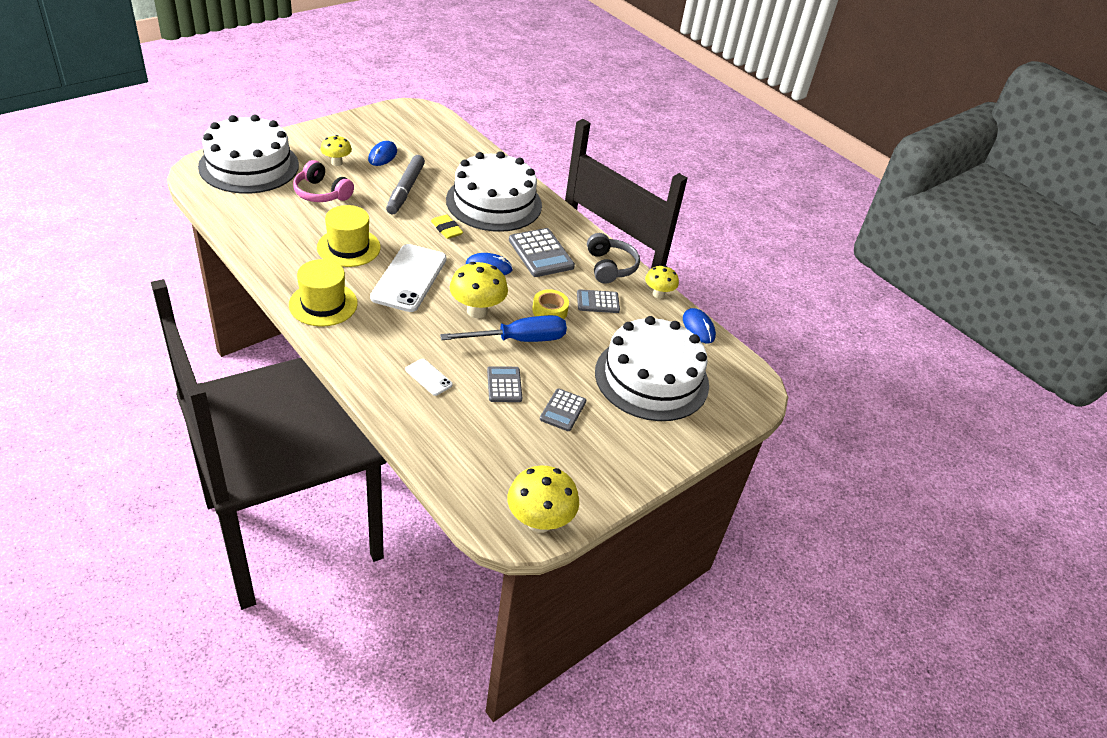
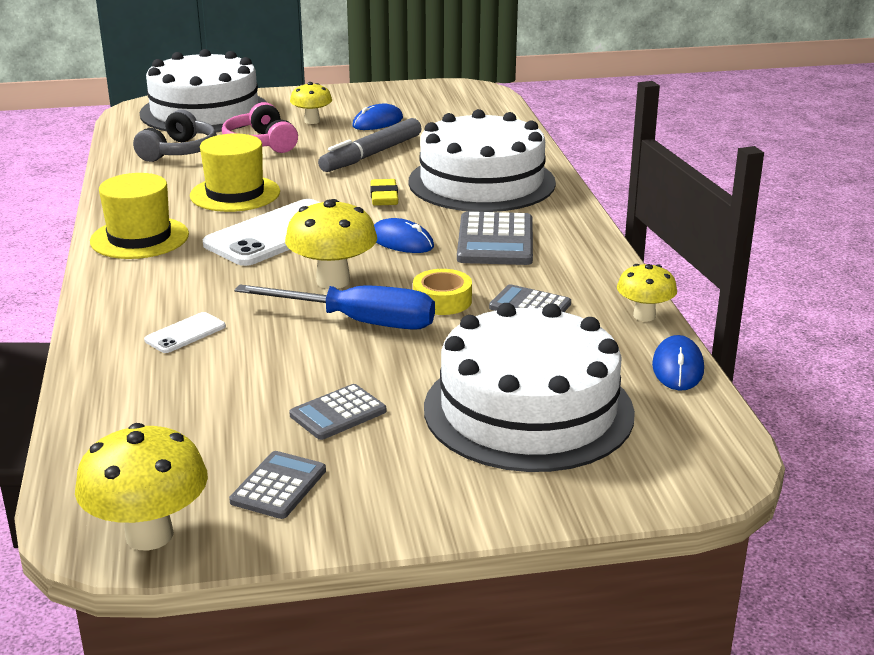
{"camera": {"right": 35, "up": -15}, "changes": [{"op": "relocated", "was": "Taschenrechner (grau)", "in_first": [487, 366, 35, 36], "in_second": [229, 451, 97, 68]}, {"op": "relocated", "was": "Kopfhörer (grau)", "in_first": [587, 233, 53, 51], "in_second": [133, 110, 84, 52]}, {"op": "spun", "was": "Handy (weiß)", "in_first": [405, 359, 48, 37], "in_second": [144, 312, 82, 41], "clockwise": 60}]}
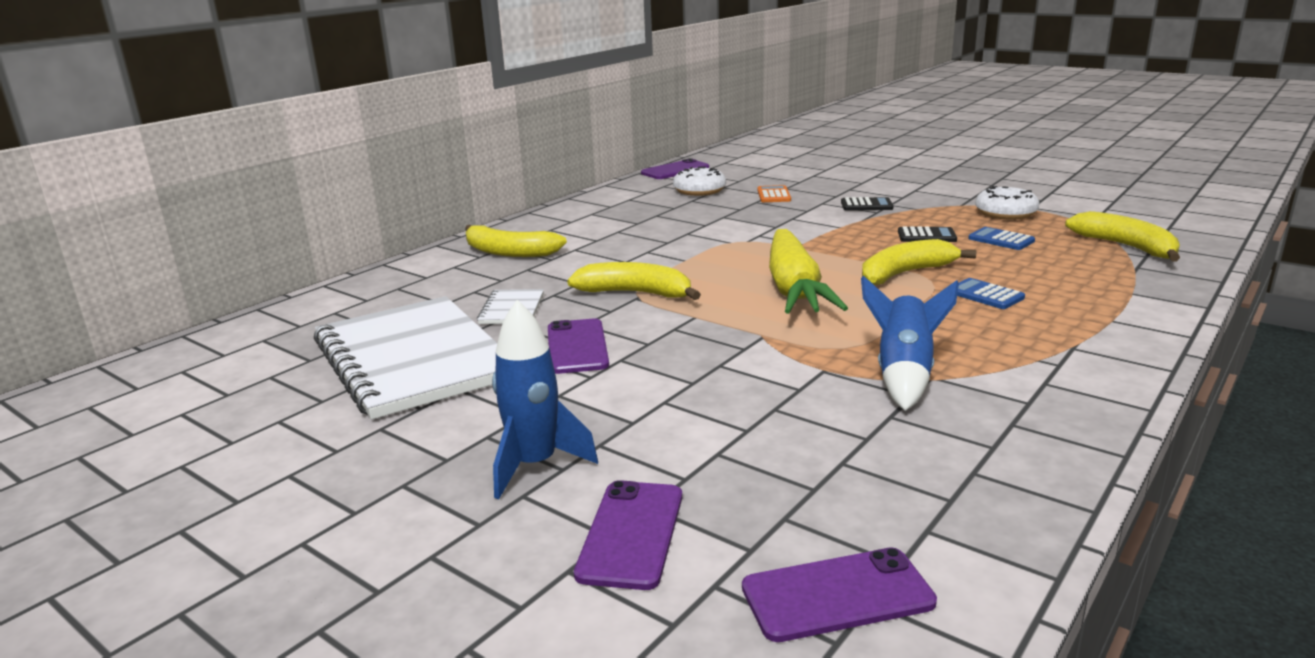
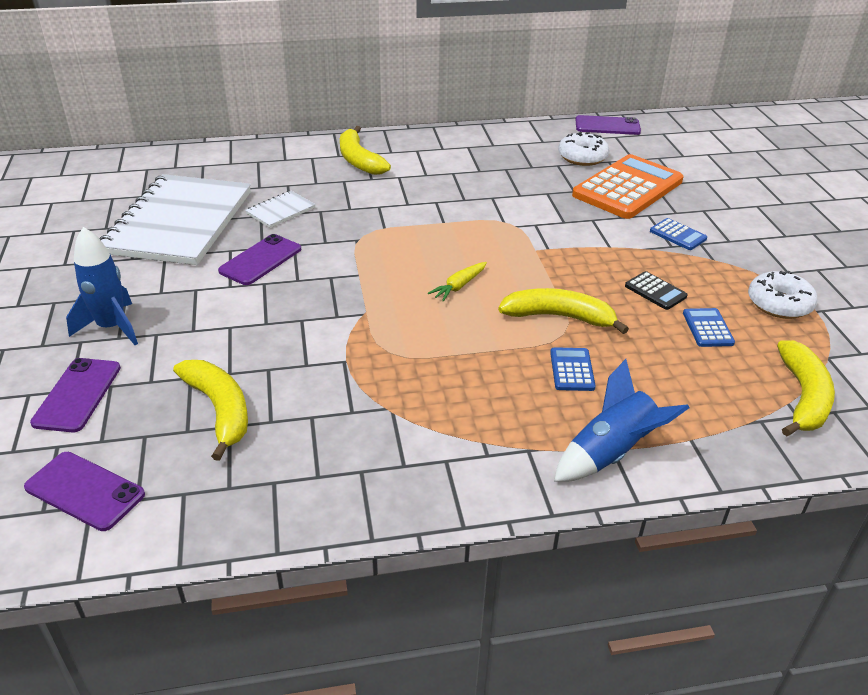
{"camera": {"right": 40, "up": 15}, "changes": [{"op": "relocated", "was": "Banane (gelb)", "in_first": [567, 262, 134, 38], "in_second": [173, 360, 75, 101]}, {"op": "relocated", "was": "Rakete (blau)", "in_first": [861, 275, 98, 136], "in_second": [554, 359, 136, 123]}, {"op": "colour", "was": "Taschenrechner (schwarz)", "now": "Taschenrechner (blau)", "in_first": [841, 197, 52, 14], "in_second": [650, 218, 57, 32]}, {"op": "spun", "was": "Handy (lila)", "in_first": [574, 480, 108, 110], "in_second": [30, 358, 91, 74], "clockwise": -45}, {"op": "size", "was": "Taschenrechner (orange)", "in_first": [757, 185, 34, 17], "in_second": [572, 154, 112, 65], "ratio": 2.35}, {"op": "size", "was": "Karotte (gelb)", "in_first": [769, 229, 79, 85], "in_second": [428, 262, 59, 40], "ratio": 0.41}]}
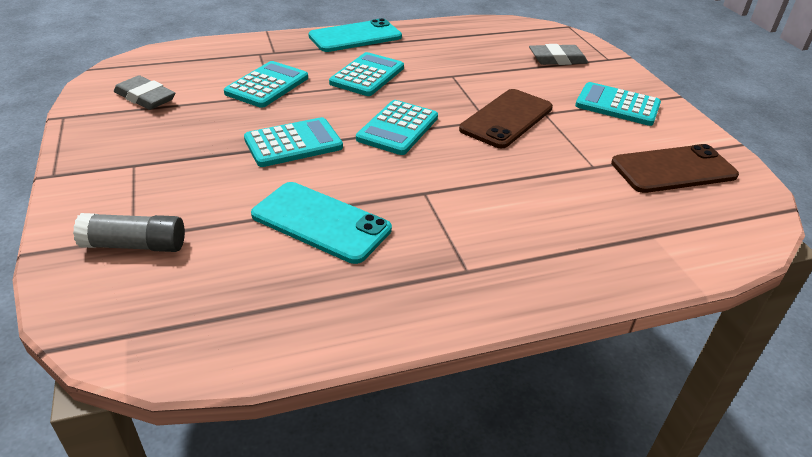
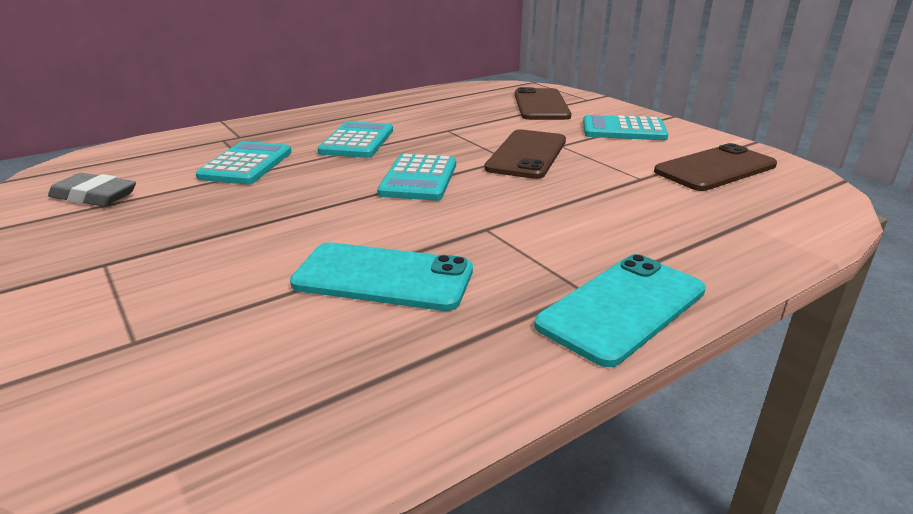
{"camera": {"right": -15, "up": -10}, "changes": [{"op": "missing", "was": "Klebestift (grau)", "in_first": [73, 213, 112, 39]}, {"op": "missing", "was": "Taschenrechner (türkis)", "in_first": [244, 117, 99, 50]}, {"op": "relocated", "was": "Handy (türkis)", "in_first": [308, 18, 94, 34], "in_second": [534, 254, 172, 113]}, {"op": "exchanged", "was": "Radiergummi (grau)", "now": "Handy (braun)", "in_first": [529, 44, 59, 21], "in_second": [515, 87, 56, 33]}]}
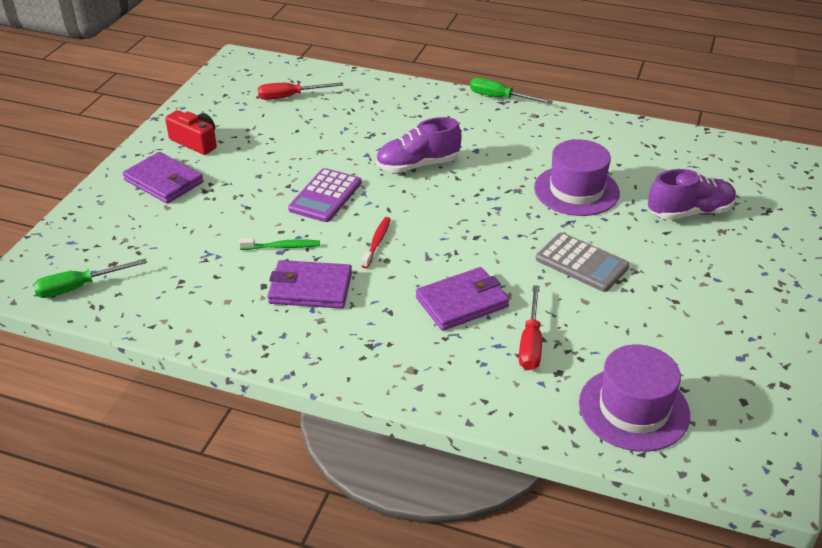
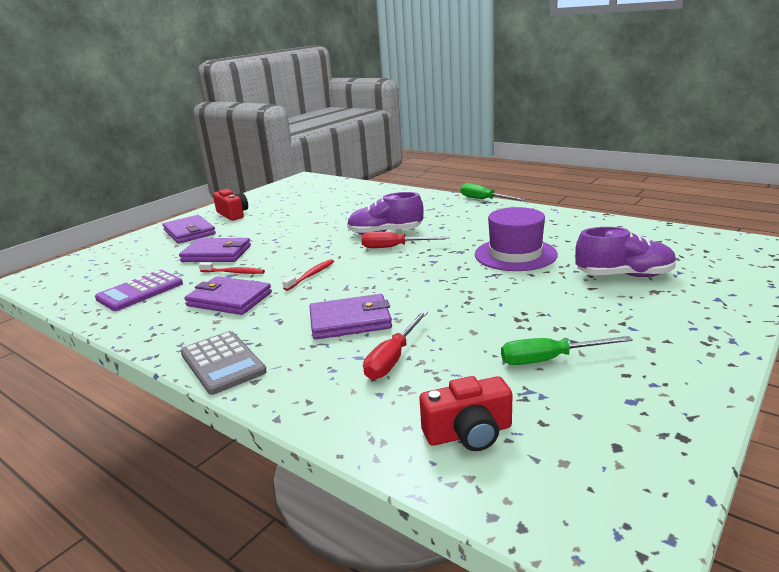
{"camera": {"right": 20, "up": -15}, "changes": [{"op": "appeared", "now": "Geldbörse (lila)", "in_second": [179, 238, 72, 24]}, {"op": "relocated", "was": "Schraubenzieher (grün)", "in_first": [33, 258, 114, 40], "in_second": [501, 336, 132, 29]}, {"op": "relocated", "was": "Schraubenzieher (rot)", "in_first": [258, 82, 85, 18], "in_second": [361, 232, 88, 16]}, {"op": "relocated", "was": "Taschenrechner (lila)", "in_first": [288, 168, 73, 54], "in_second": [95, 270, 88, 41]}, {"op": "relocated", "was": "Taschenrechner (grau)", "in_first": [536, 232, 94, 60], "in_second": [180, 331, 86, 64]}, {"op": "exchanged", "was": "Hut (lila)", "now": "Kamera (rot)", "in_first": [579, 344, 111, 108], "in_second": [419, 376, 94, 75]}, {"op": "colour", "was": "Zahnbürste (grün)", "now": "Zahnbürste (rot)", "in_first": [239, 238, 81, 12], "in_second": [199, 262, 66, 12]}]}
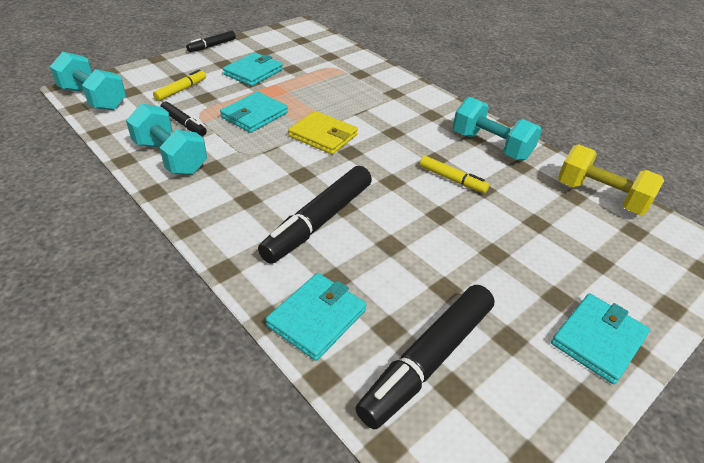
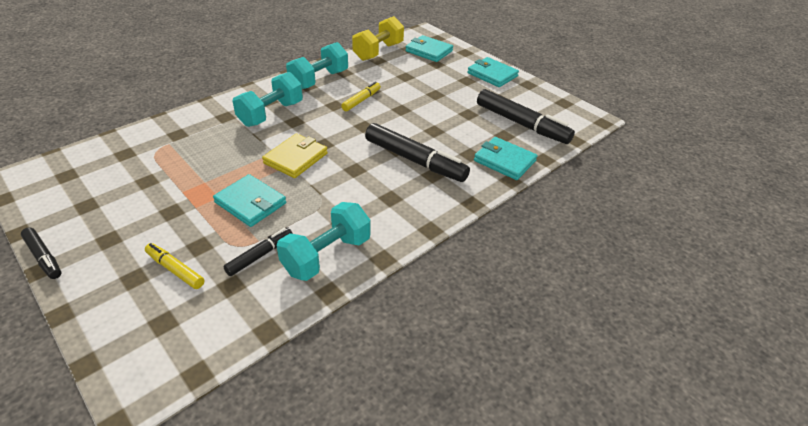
{"camera": {"right": -90, "up": 0}, "changes": [{"op": "relocated", "was": "Hantel (türkis)", "in_first": [50, 52, 76, 58], "in_second": [233, 72, 70, 55]}, {"op": "relocated", "was": "Geldbörse (türkis)", "in_first": [223, 53, 60, 33], "in_second": [405, 35, 48, 27]}]}
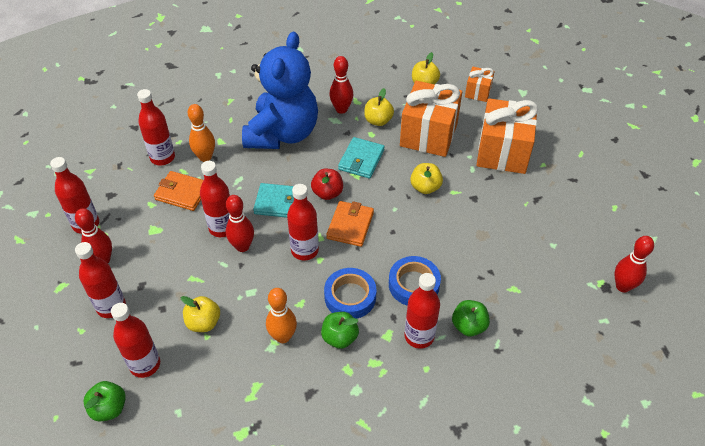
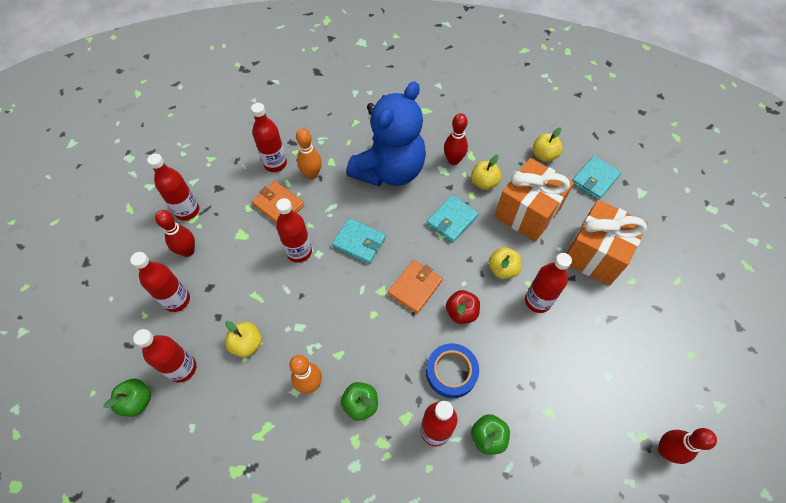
{"camera": {"right": 20, "up": 10}, "changes": [{"op": "missing", "was": "Bowlingkegel (rot)", "in_first": [226, 195, 28, 57]}, {"op": "missing", "was": "Klebeband (blau)", "in_first": [324, 268, 52, 51]}, {"op": "relocated", "was": "Flasche (rot)", "in_first": [287, 184, 32, 77], "in_second": [525, 253, 47, 60]}, {"op": "relocated", "was": "Apfel (rot)", "in_first": [311, 169, 32, 31], "in_second": [446, 290, 34, 34]}, {"op": "exchanged", "was": "Geschenk (orange)", "now": "Geldbörse (türkis)", "in_first": [465, 67, 29, 35], "in_second": [572, 156, 49, 44]}]}
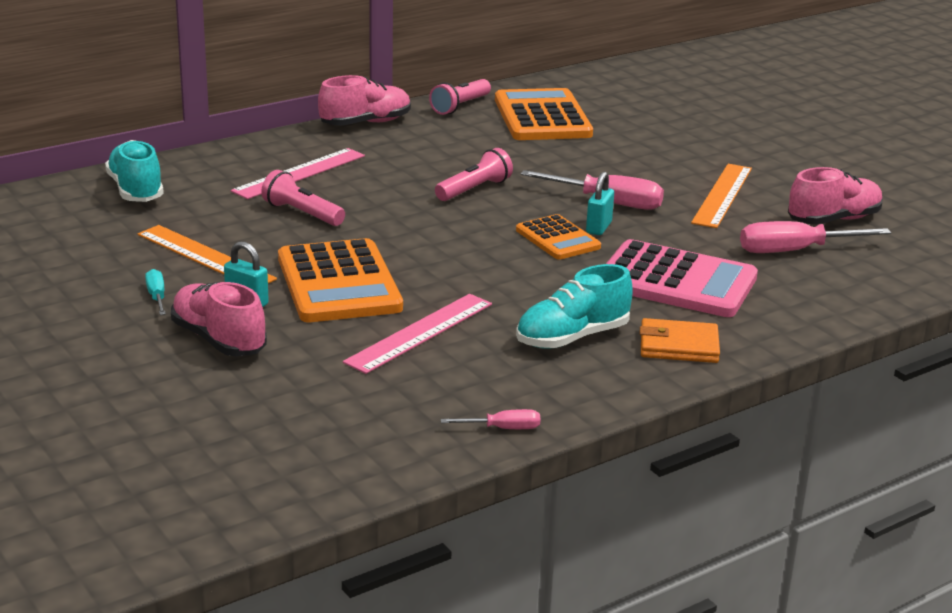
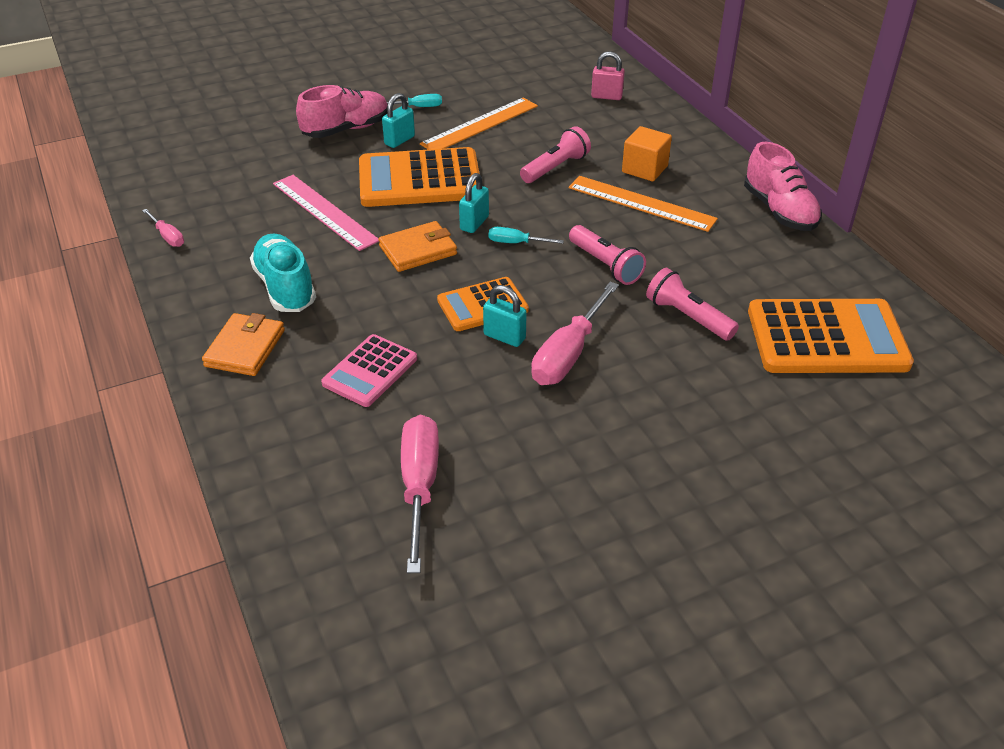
{"camera": {"right": 100, "up": 15}, "changes": [{"op": "missing", "was": "Schuh (rosa)", "in_first": [788, 167, 95, 58]}, {"op": "appeared", "now": "Geldbörse (orange)", "in_second": [378, 221, 79, 51]}, {"op": "appeared", "now": "Vorhängeschloss (türkis)", "in_second": [459, 173, 30, 60]}, {"op": "appeared", "now": "Schraubenzieher (türkis)", "in_second": [489, 227, 75, 17]}, {"op": "relocated", "was": "Taschenlampe (rosa)", "in_first": [429, 79, 62, 36], "in_second": [646, 268, 93, 73]}, {"op": "relocated", "was": "Lineal (orange)", "in_first": [691, 164, 61, 64], "in_second": [569, 176, 149, 56]}, {"op": "exchanged", "was": "Schuh (türkis)", "now": "Vorhängeschloss (rosa)", "in_first": [105, 140, 59, 62], "in_second": [591, 51, 34, 49]}, {"op": "exchanged", "was": "Lineal (rosa)", "now": "Kubus (orange)", "in_first": [231, 148, 134, 51], "in_second": [622, 126, 50, 56]}, {"op": "spun", "was": "Schraubenzieher (rosa)", "in_first": [441, 409, 99, 20], "in_second": [142, 209, 42, 38], "clockwise": -45}, {"op": "size", "was": "Taschenrechner (rosa)", "in_first": [606, 239, 152, 78], "in_second": [321, 334, 96, 73], "ratio": 0.57}]}
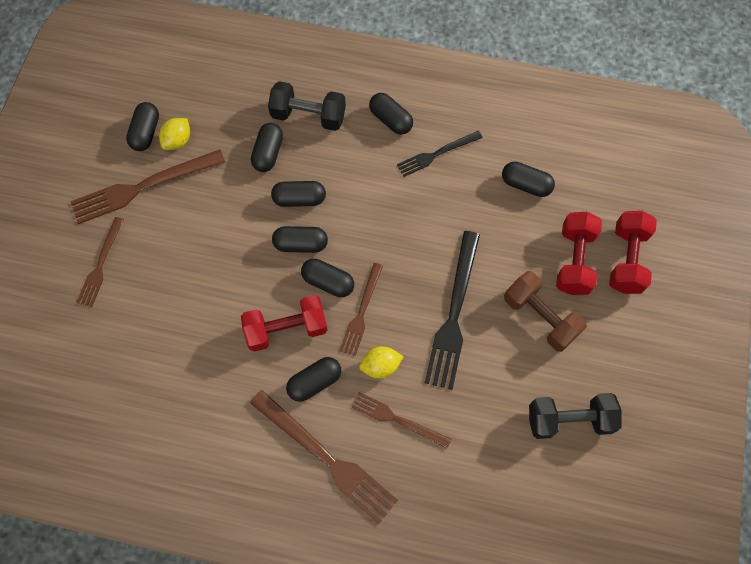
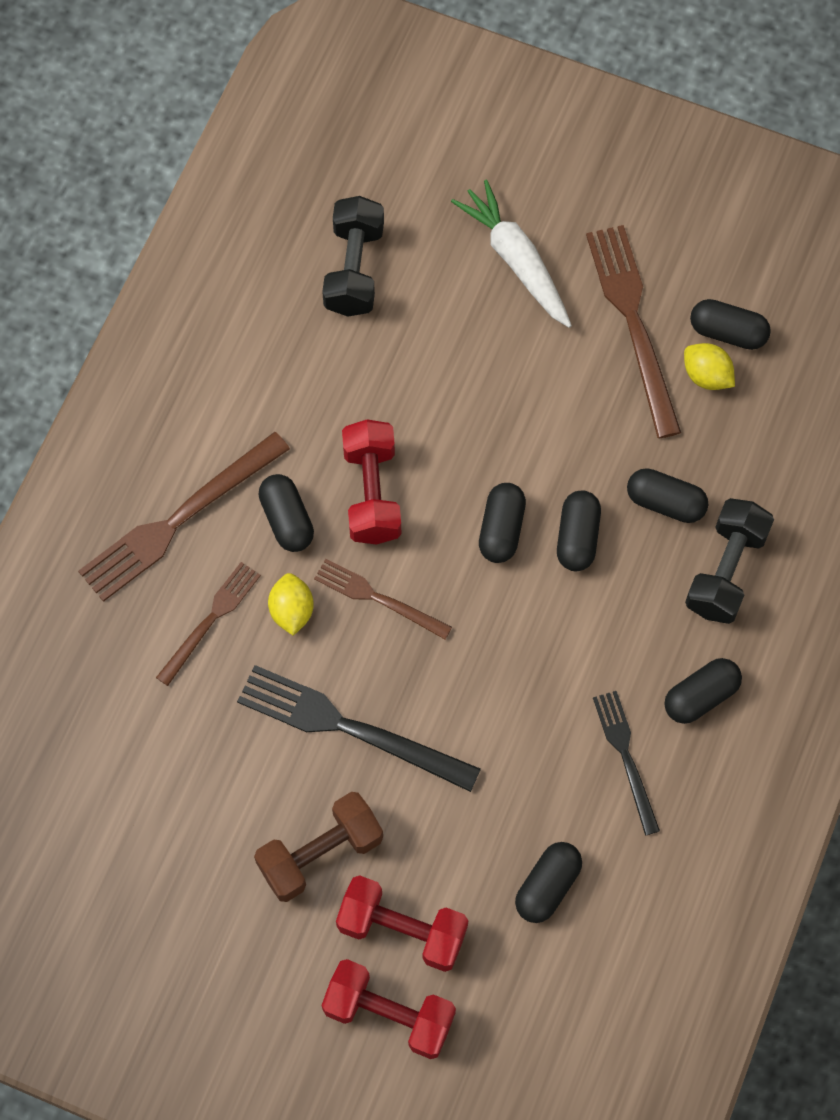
{"camera": {"right": 100, "up": 0}, "changes": [{"op": "missing", "was": "Kapsel (schwarz)", "in_first": [301, 259, 53, 38]}, {"op": "relocated", "was": "Hantel (schwarz)", "in_first": [529, 393, 93, 46], "in_second": [322, 196, 62, 121]}, {"op": "exchanged", "was": "Gabel (braun)", "now": "Karotte (weiß)", "in_first": [76, 217, 48, 90], "in_second": [451, 179, 121, 149]}]}
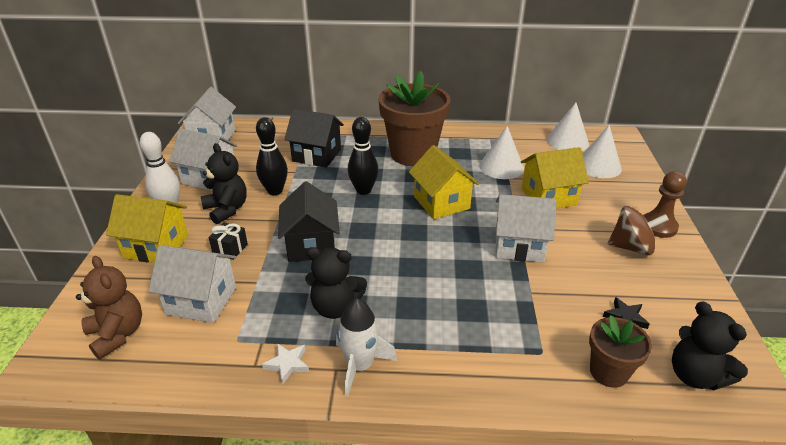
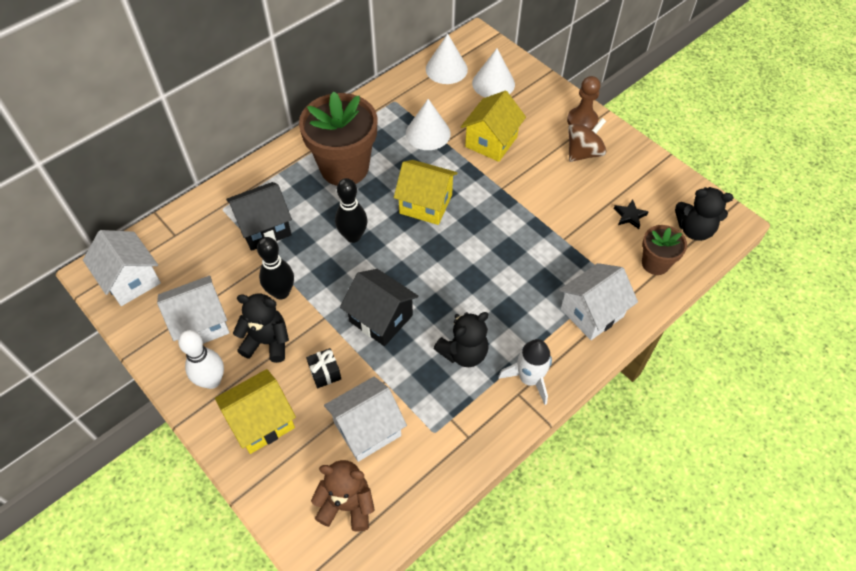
{"camera": {"right": -45, "up": 20}, "changes": [{"op": "missing", "was": "Stern (weiß)", "in_first": [262, 343, 47, 42]}, {"op": "relocated", "was": "Haus (weiß)", "in_first": [496, 194, 60, 69], "in_second": [559, 263, 79, 77]}]}
